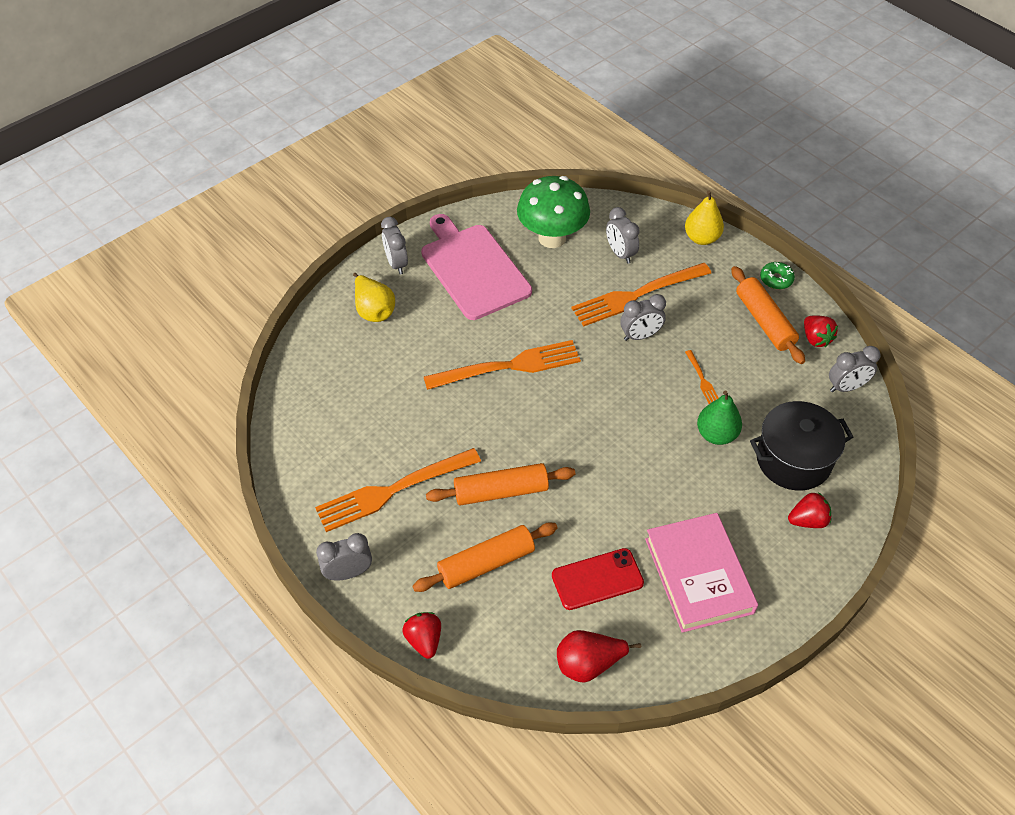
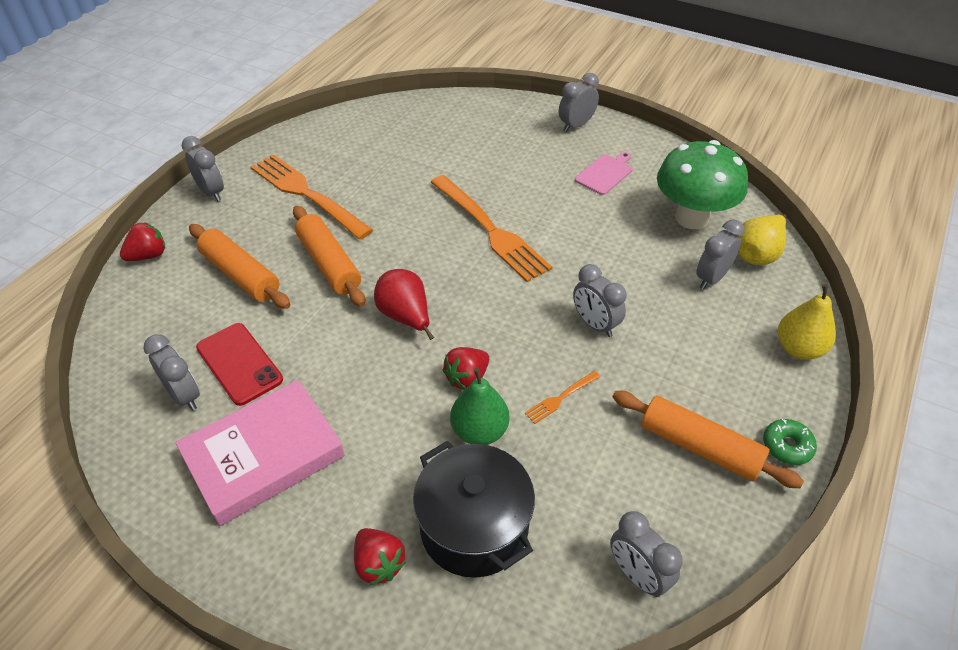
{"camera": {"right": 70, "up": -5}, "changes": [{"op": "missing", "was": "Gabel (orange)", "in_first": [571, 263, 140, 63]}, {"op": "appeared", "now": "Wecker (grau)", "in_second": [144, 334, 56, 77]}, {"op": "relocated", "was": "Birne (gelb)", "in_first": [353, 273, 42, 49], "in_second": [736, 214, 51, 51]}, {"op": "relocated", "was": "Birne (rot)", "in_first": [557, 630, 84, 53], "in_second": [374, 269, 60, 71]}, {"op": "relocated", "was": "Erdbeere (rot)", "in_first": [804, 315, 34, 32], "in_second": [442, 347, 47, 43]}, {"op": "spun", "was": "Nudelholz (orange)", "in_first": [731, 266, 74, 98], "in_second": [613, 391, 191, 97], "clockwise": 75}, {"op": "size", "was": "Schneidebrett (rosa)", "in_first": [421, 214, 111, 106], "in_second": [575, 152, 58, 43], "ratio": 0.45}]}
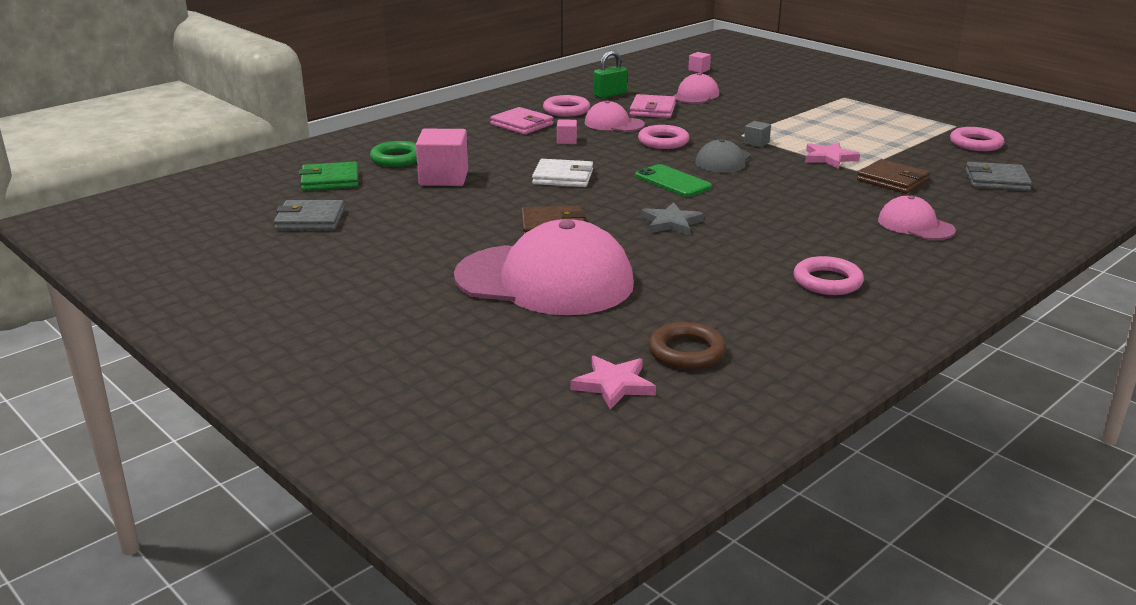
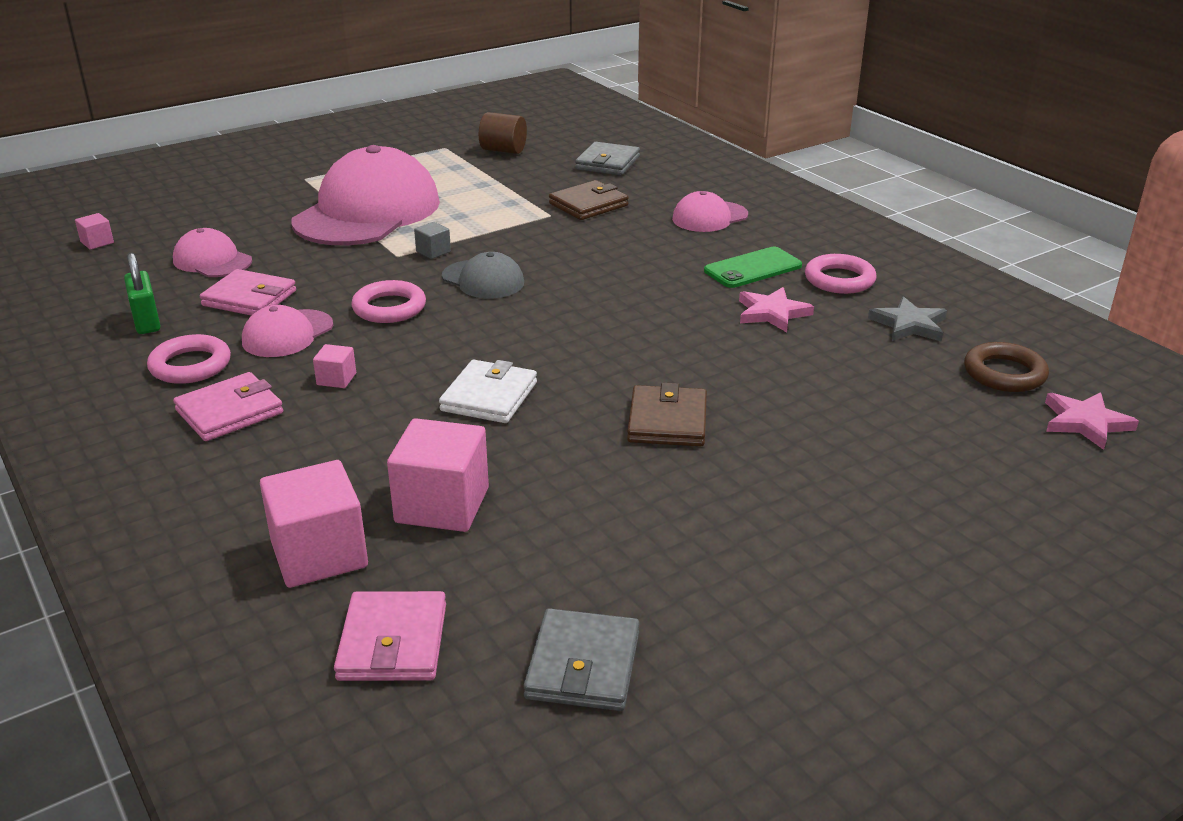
{"camera": {"right": -80, "up": 5}, "changes": [{"op": "relocated", "was": "Kappe (rosa)", "in_first": [454, 219, 180, 96], "in_second": [291, 145, 149, 100]}, {"op": "relocated", "was": "Handy (grün)", "in_first": [635, 164, 77, 33], "in_second": [704, 247, 98, 41]}, {"op": "relocated", "was": "Stern (grau)", "in_first": [641, 202, 63, 34], "in_second": [868, 296, 79, 46]}, {"op": "relocated", "was": "Stern (rosa)", "in_first": [805, 142, 55, 27], "in_second": [739, 287, 75, 45]}, {"op": "exchanged", "was": "Ring (grün)", "now": "Kubus (rosa)", "in_first": [370, 141, 47, 26], "in_second": [260, 460, 108, 128]}, {"op": "exchanged", "was": "Ring (rosa)", "now": "Vollzylinder (braun)", "in_first": [950, 127, 54, 24], "in_second": [479, 112, 48, 42]}, {"op": "colour", "was": "Geldbörse (grün)", "now": "Geldbörse (rosa)", "in_first": [299, 162, 59, 29], "in_second": [334, 591, 112, 90]}]}
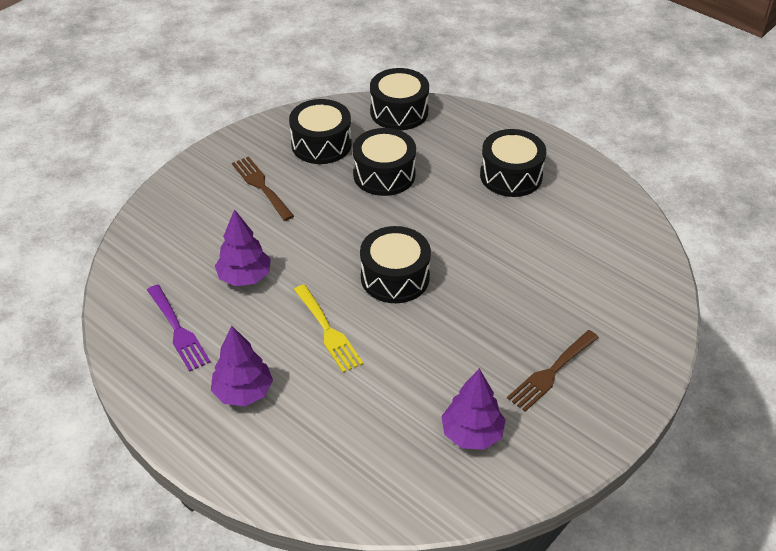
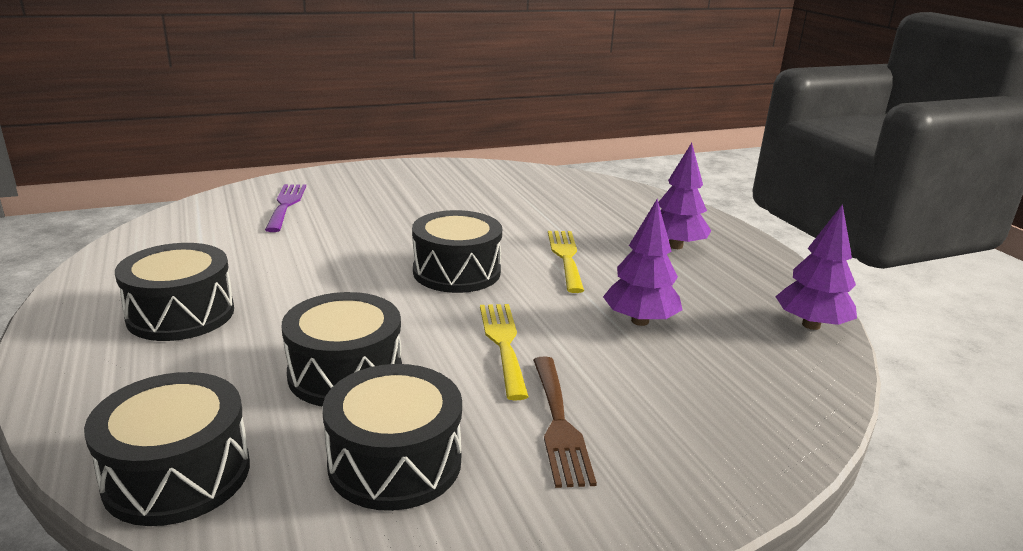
{"camera": {"right": -155, "up": -20}, "changes": [{"op": "missing", "was": "Gabel (braun)", "in_first": [507, 330, 92, 82]}, {"op": "appeared", "now": "Gabel (gelb)", "in_second": [480, 304, 49, 97]}, {"op": "relocated", "was": "Gabel (lila)", "in_first": [147, 285, 64, 87], "in_second": [265, 184, 41, 48]}, {"op": "relocated", "was": "Baum (lila)", "in_first": [441, 368, 65, 82], "in_second": [775, 204, 82, 126]}]}
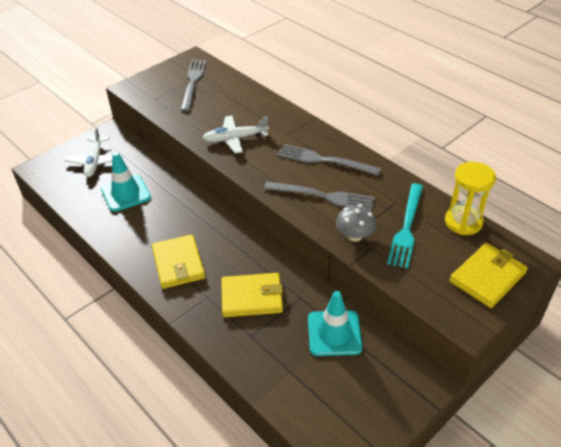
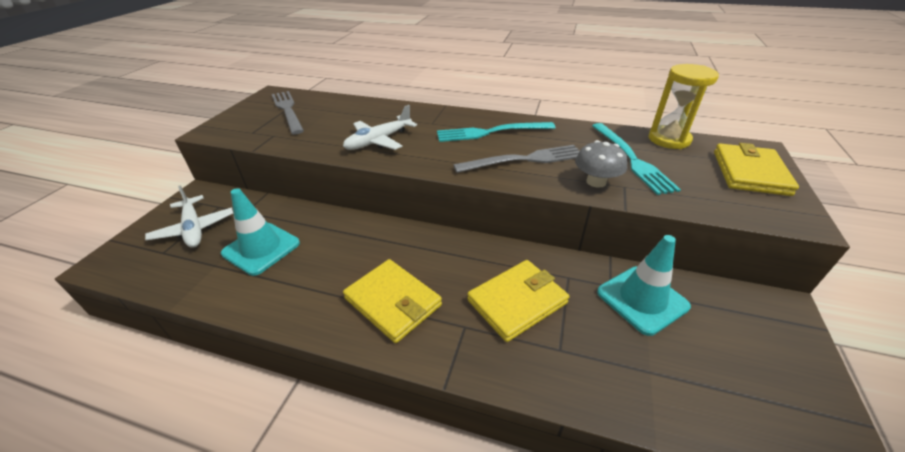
{"camera": {"right": -30, "up": -5}, "changes": [{"op": "colour", "was": "Gabel (grau)", "now": "Gabel (türkis)", "in_first": [277, 144, 104, 32], "in_second": [437, 122, 118, 20]}]}
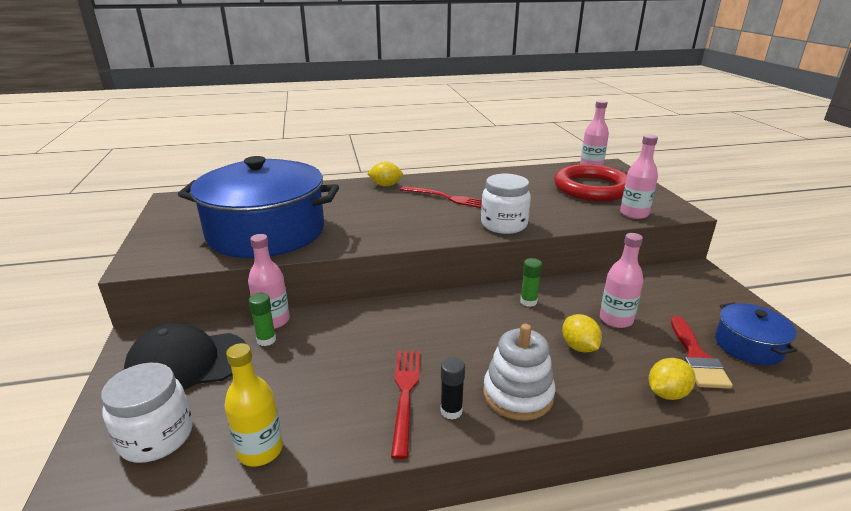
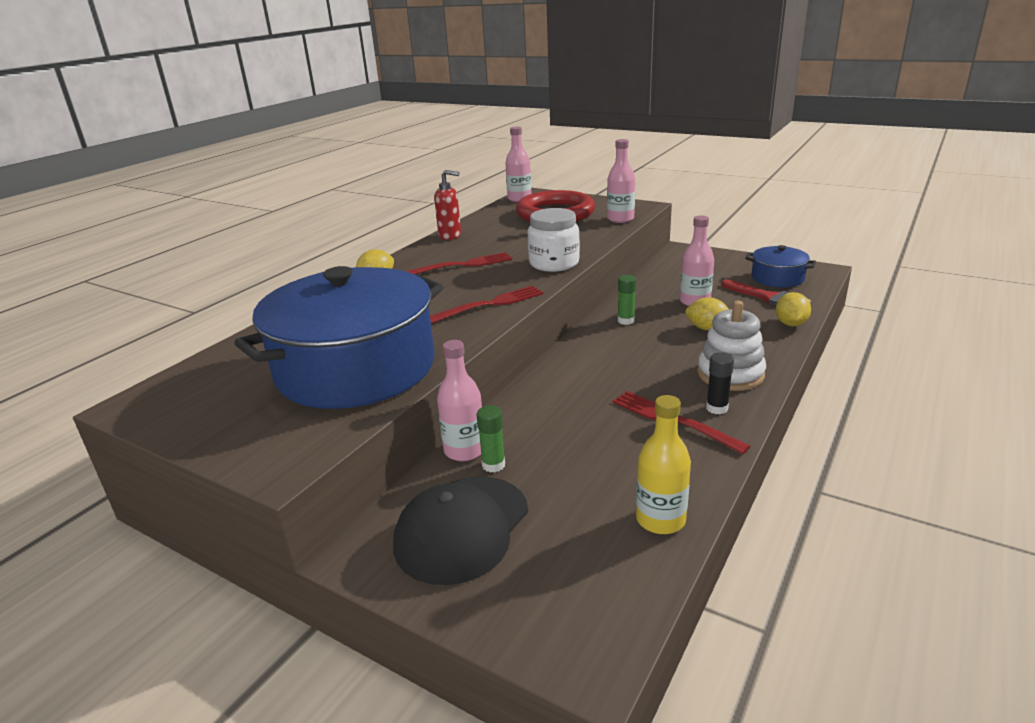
{"camera": {"right": -45, "up": 0}, "changes": [{"op": "missing", "was": "Einmachglas (weiß)", "in_first": [101, 363, 92, 100]}, {"op": "appeared", "now": "Gabel (rot)", "in_second": [430, 286, 114, 38]}, {"op": "appeared", "now": "Seifenspender (rot)", "in_second": [434, 170, 27, 70]}]}
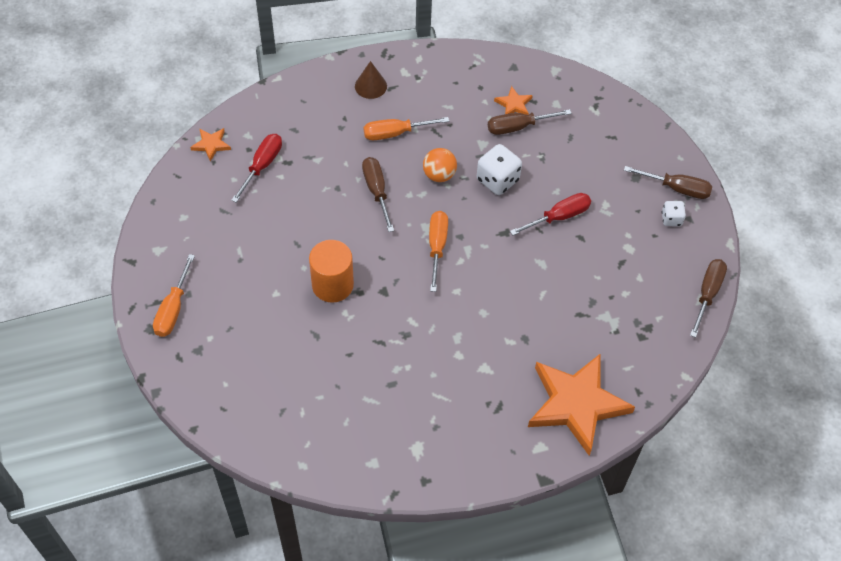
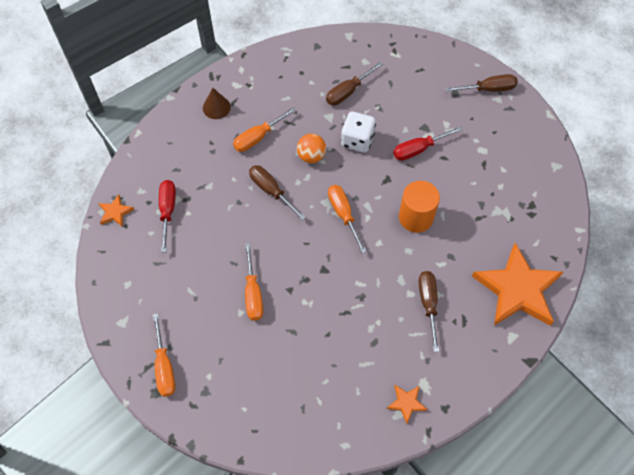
{"camera": {"right": -25, "up": 5}, "changes": [{"op": "missing", "was": "Spielwürfel (weiß)", "in_first": [662, 201, 24, 25]}, {"op": "appeared", "now": "Schraubenzieher (orange)", "in_second": [245, 243, 18, 78]}, {"op": "relocated", "was": "Vollzylinder (orange)", "in_first": [309, 240, 45, 63], "in_second": [399, 181, 41, 52]}, {"op": "relocated", "was": "Stern (orange)", "in_first": [494, 86, 39, 29], "in_second": [387, 385, 41, 39]}, {"op": "relocated", "was": "Schraubenzieher (braun)", "in_first": [690, 259, 37, 79], "in_second": [419, 271, 20, 81]}, {"op": "spun", "was": "Schraubenzieher (rot)", "in_first": [510, 193, 81, 42], "in_second": [393, 126, 69, 35], "clockwise": -150}]}
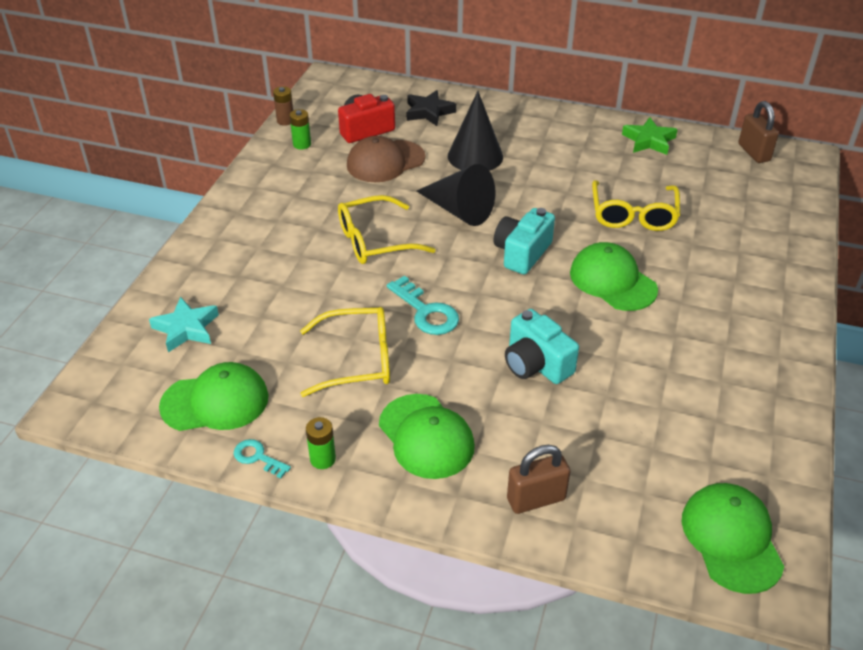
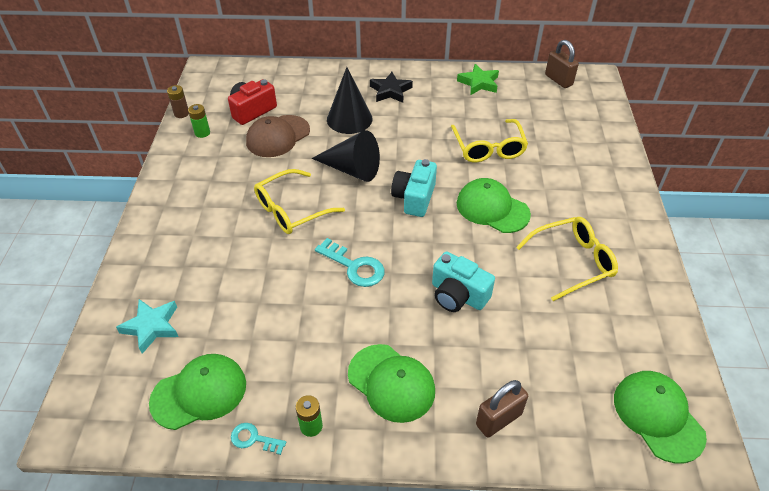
{"camera": {"right": -15, "up": 5}, "changes": [{"op": "relocated", "was": "Brille (gelb)", "in_first": [300, 307, 90, 90], "in_second": [516, 217, 102, 84]}, {"op": "relocated", "was": "Stern (schwarz)", "in_first": [407, 90, 49, 36], "in_second": [370, 72, 43, 31]}]}
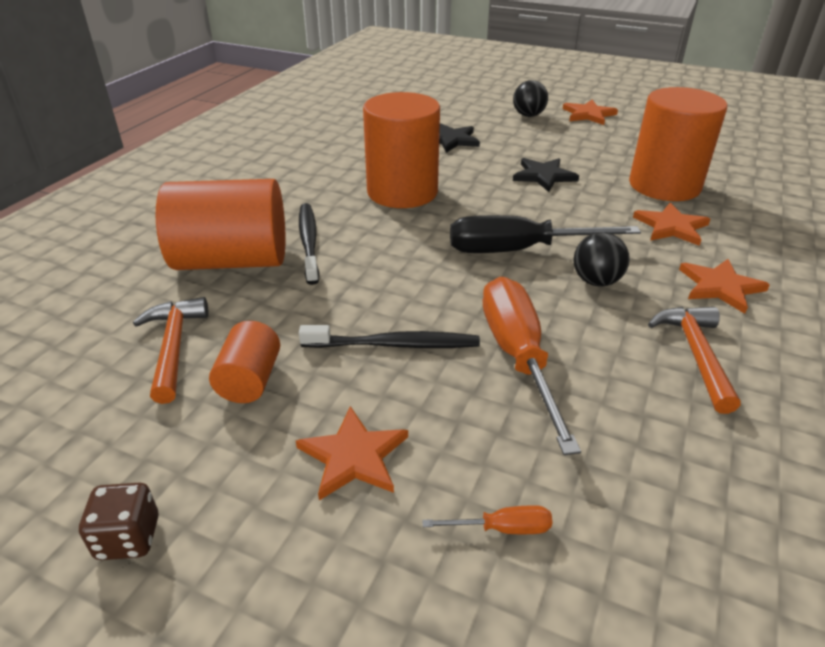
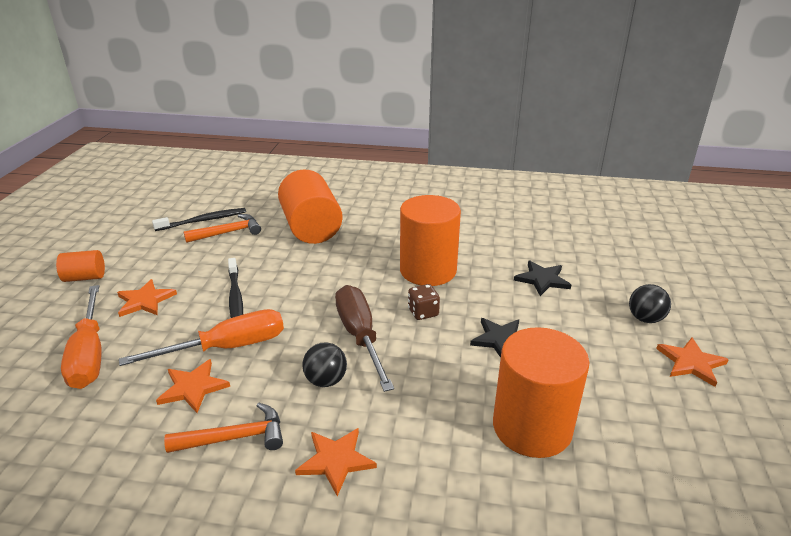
{"camera": {"right": 75, "up": -5}, "changes": [{"op": "relocated", "was": "Spielwürfel (braun)", "in_first": [79, 483, 79, 77], "in_second": [408, 284, 32, 36]}, {"op": "relocated", "was": "Vollzylinder (orange)", "in_first": [209, 321, 71, 82], "in_second": [56, 250, 49, 32]}, {"op": "relocated", "was": "Zahnbürste (schwarz)", "in_first": [299, 203, 20, 82], "in_second": [152, 208, 94, 23]}, {"op": "relocated", "was": "Stern (orange)", "in_first": [633, 202, 77, 44], "in_second": [156, 359, 74, 54]}, {"op": "colour", "was": "Schraubenzieher (schwarz)", "now": "Schraubenzieher (braun)", "in_first": [450, 215, 191, 38], "in_second": [335, 285, 59, 107]}, {"op": "size", "was": "Schraubenzieher (orange)", "in_first": [422, 505, 130, 29], "in_second": [61, 285, 41, 104], "ratio": 2.4}]}
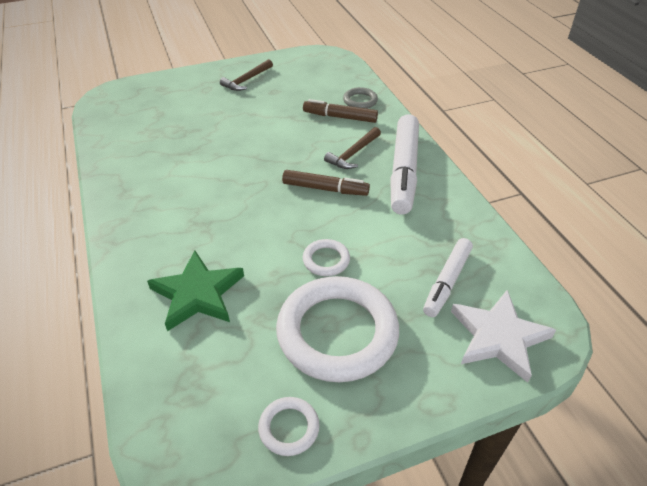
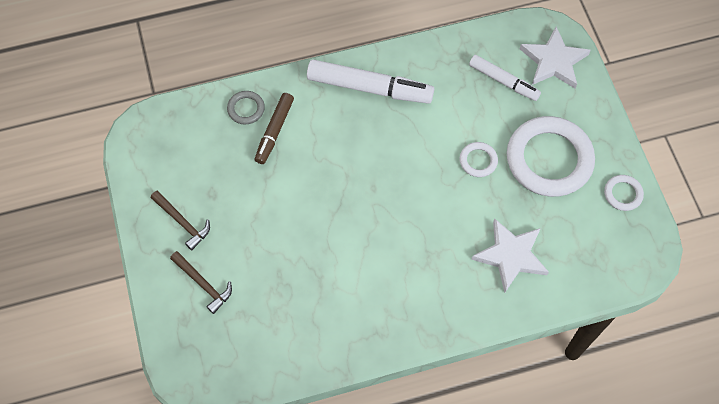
{"camera": {"right": -85, "up": 20}, "changes": [{"op": "missing", "was": "Filzstift (braun)", "in_first": [282, 170, 88, 26]}, {"op": "relocated", "was": "Hammer (braun)", "in_first": [324, 127, 57, 42], "in_second": [170, 251, 62, 63]}, {"op": "colour", "was": "Stern (grün)", "now": "Stern (weiß)", "in_first": [147, 250, 97, 81], "in_second": [471, 218, 78, 75]}]}
